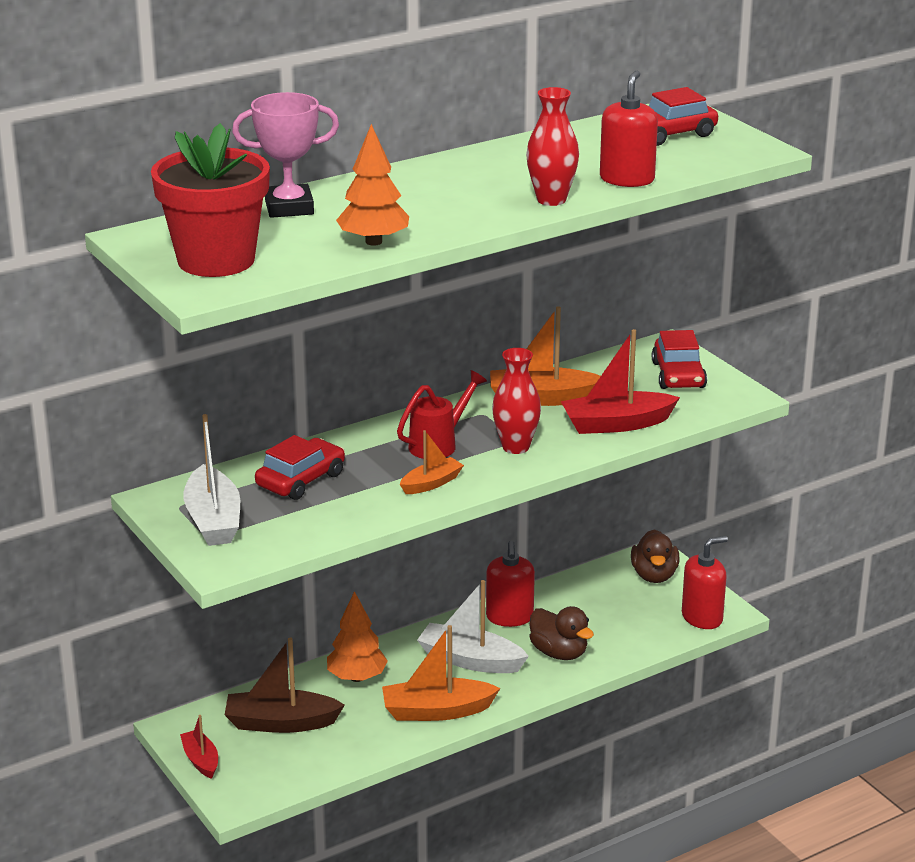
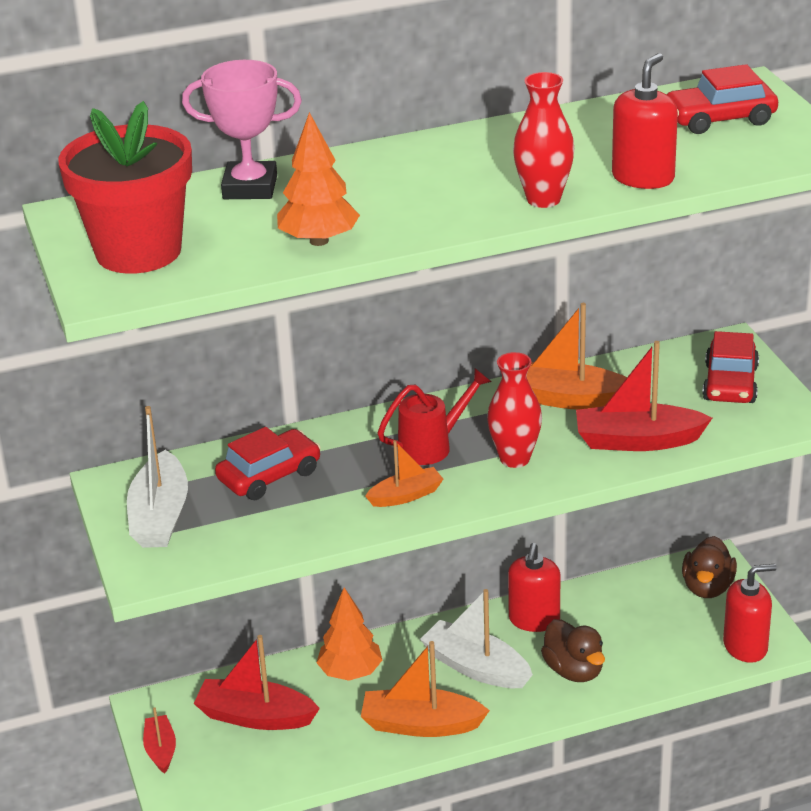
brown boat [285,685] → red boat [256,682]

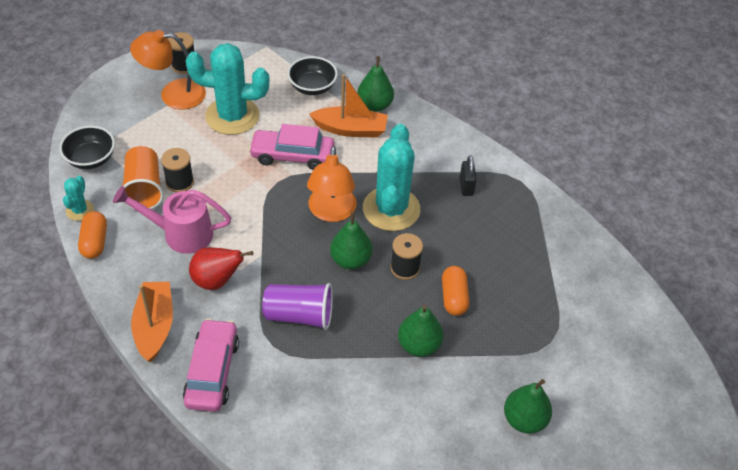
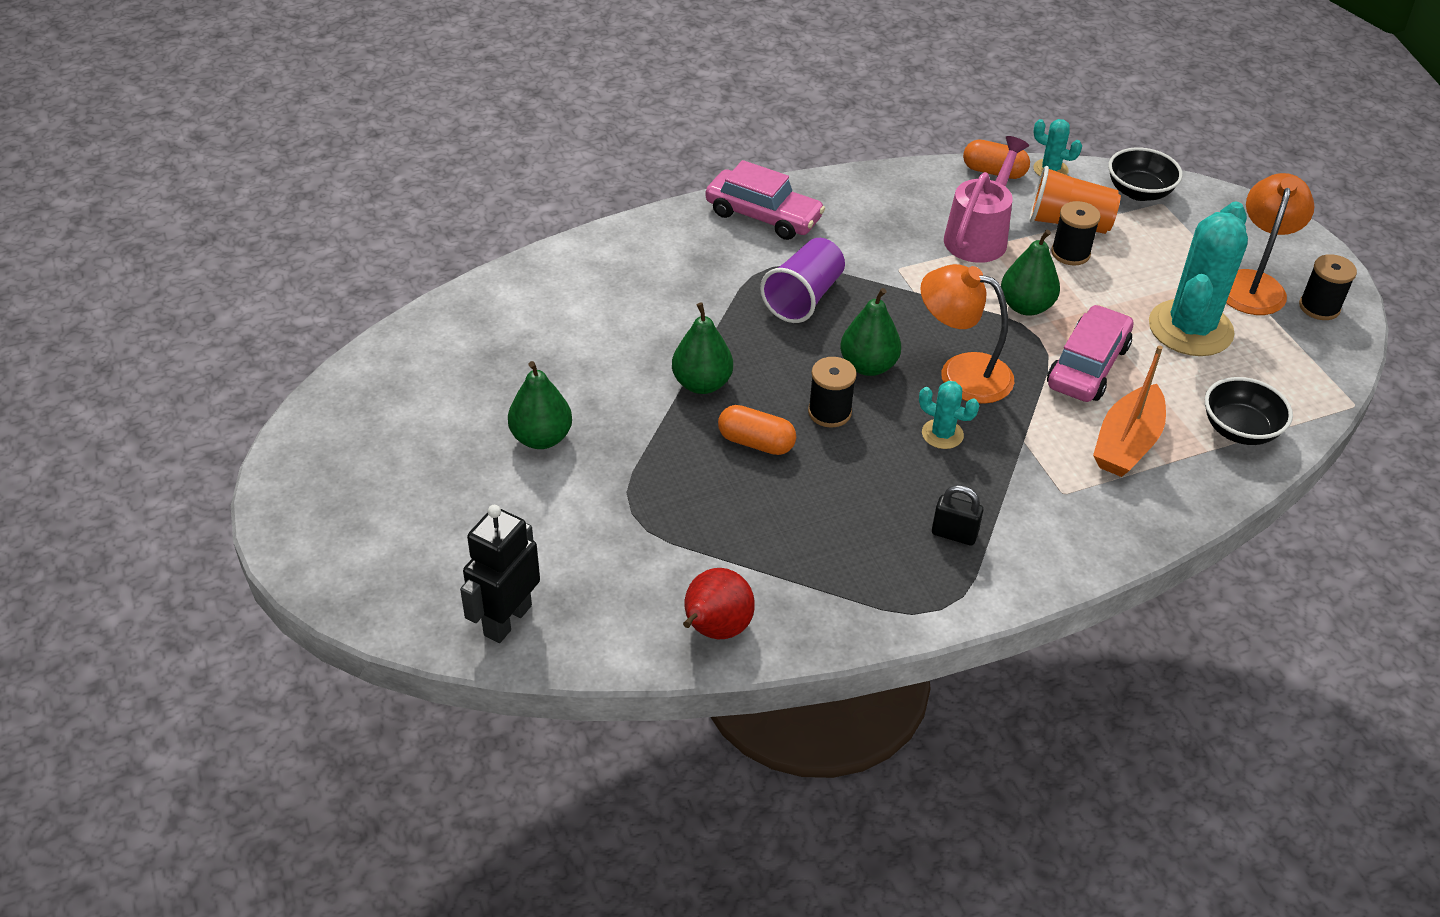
orange boat [152,322] → -
red pear [221,268] → red pear [719,603], move
green pear [375,84] → green pear [1030,273], move
turquoise cactus [391,177] → turquoise cactus [949,415], x0.46
- → black robot [500,574]

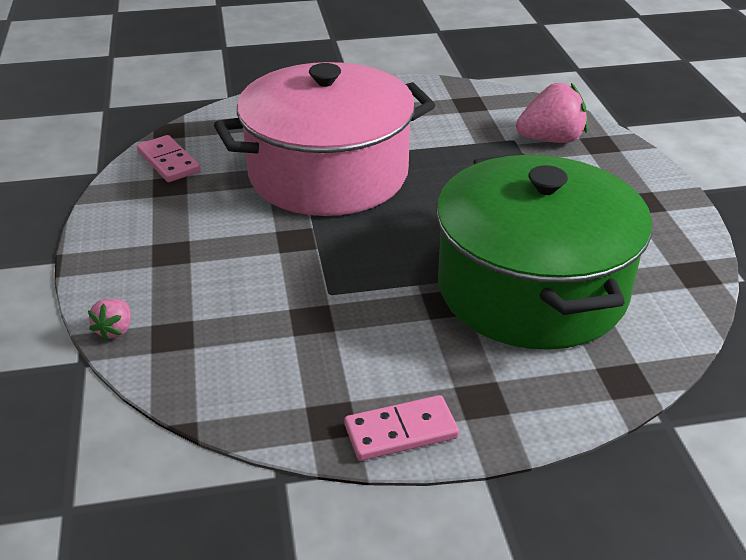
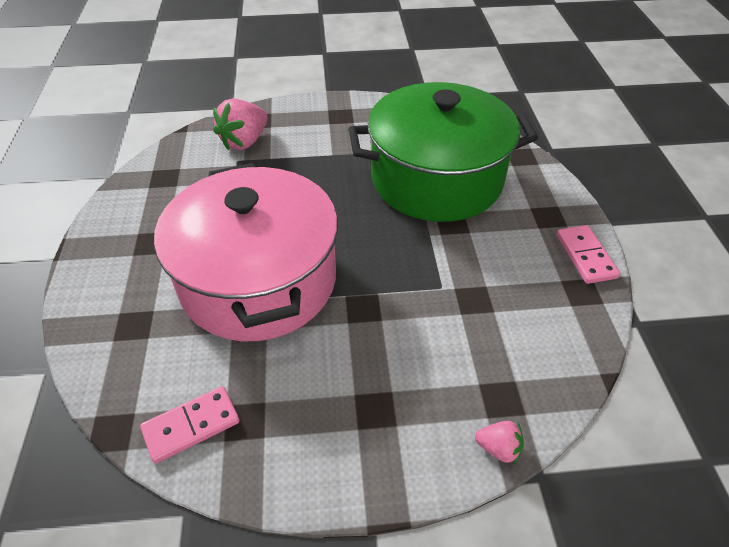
pink strawberry [552,113] → pink strawberry [240,124], 135 degrees counterclockwise

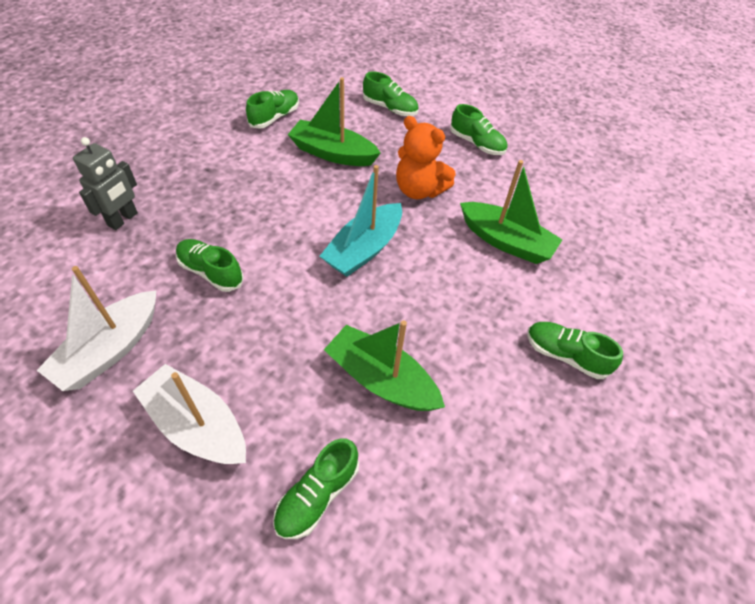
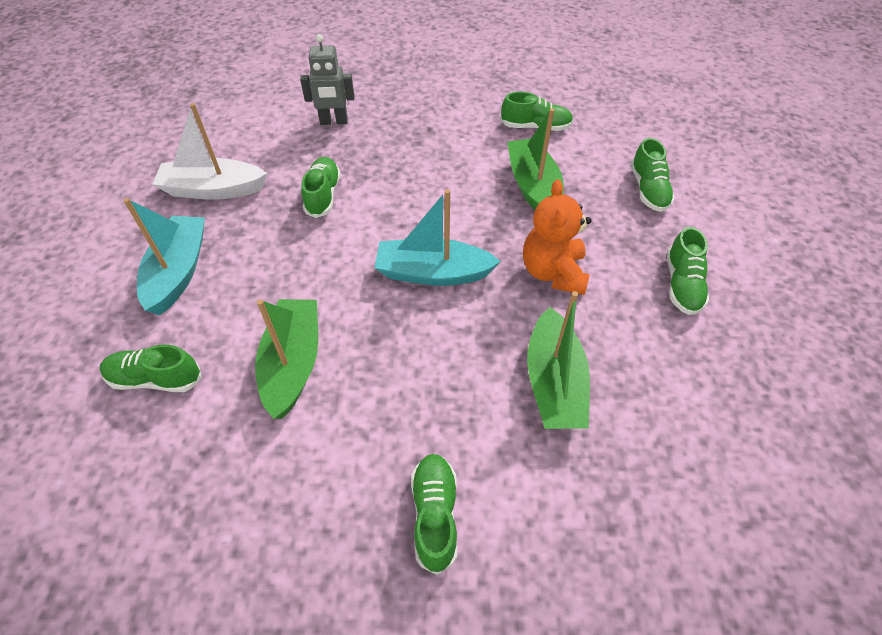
white boat [189,414] → turquoise boat [164,256]

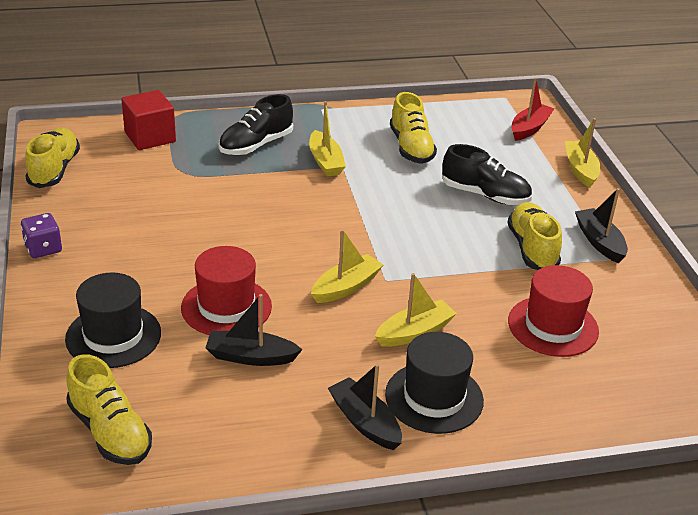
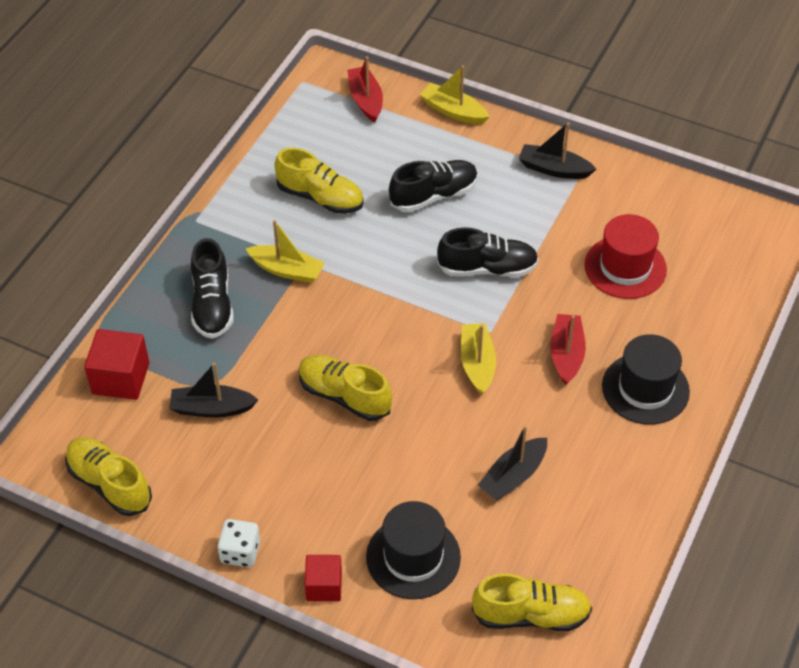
purple dice [41,235] → white dice [238,543]
red hat [226,290] → -
black boat [365,407] → black boat [213,390], move
yellow boat [416,310] → red boat [568,349]
yellow shoe [534,236] → yellow shoe [345,388], move
- → red cube [323,578]
- → black shoe [488,252]

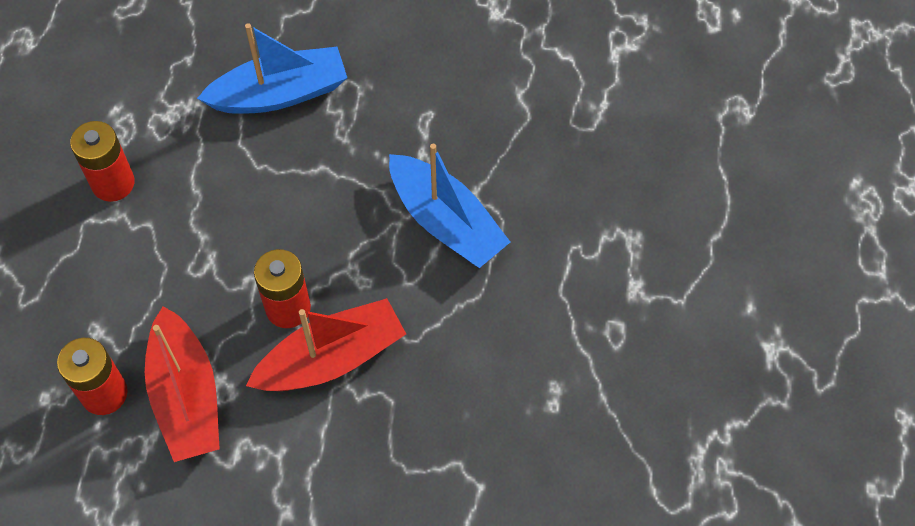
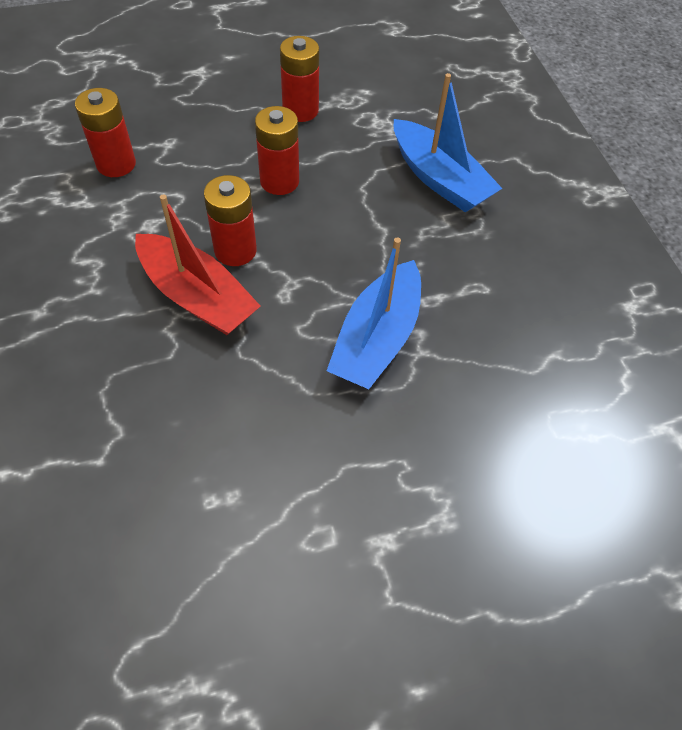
red boat [182,384] → -
- → red battery [277,150]

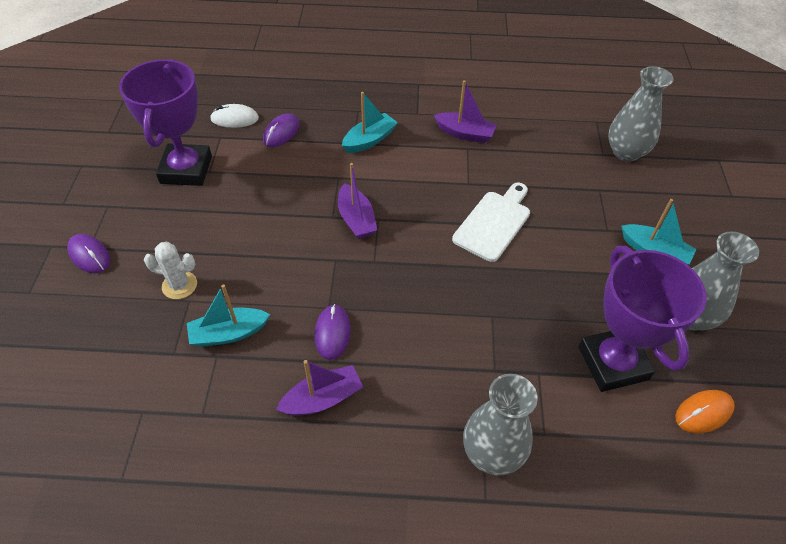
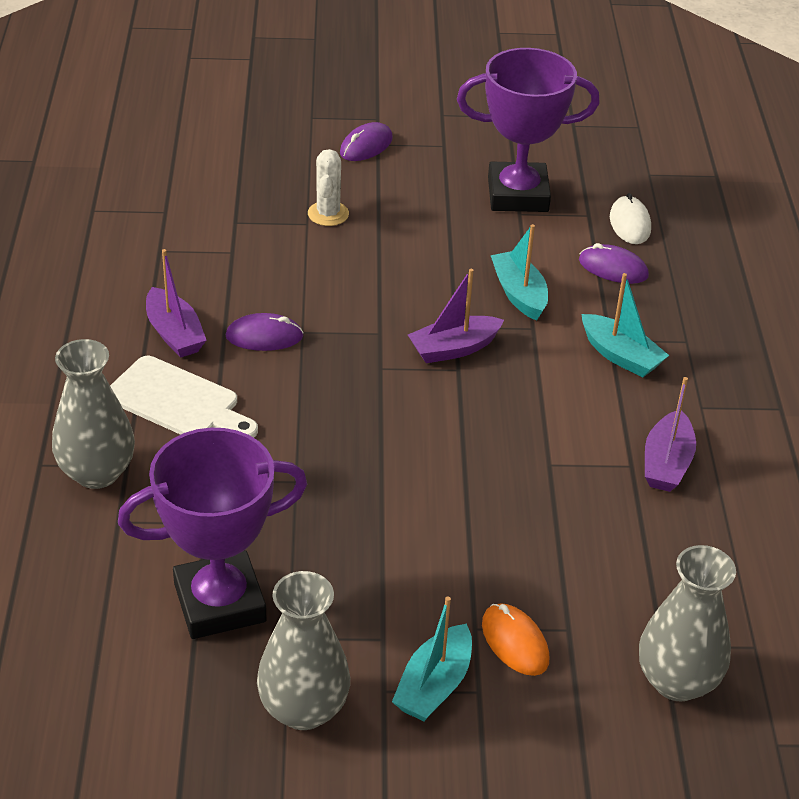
turquoise boat [228,315] → turquoise boat [519,272], move
white cutting board [491,222] → white cutting board [184,397], move
orange mouse [705,411] → orange mouse [516,639], move

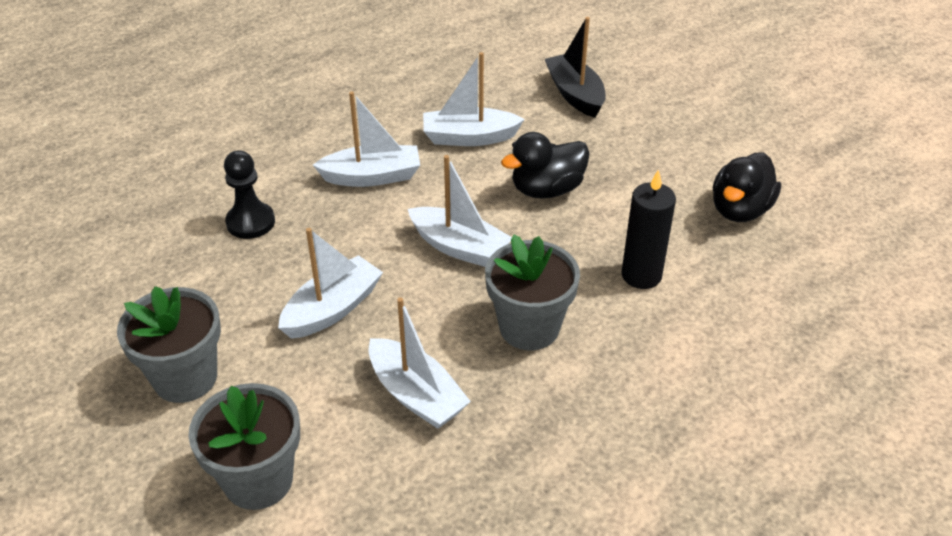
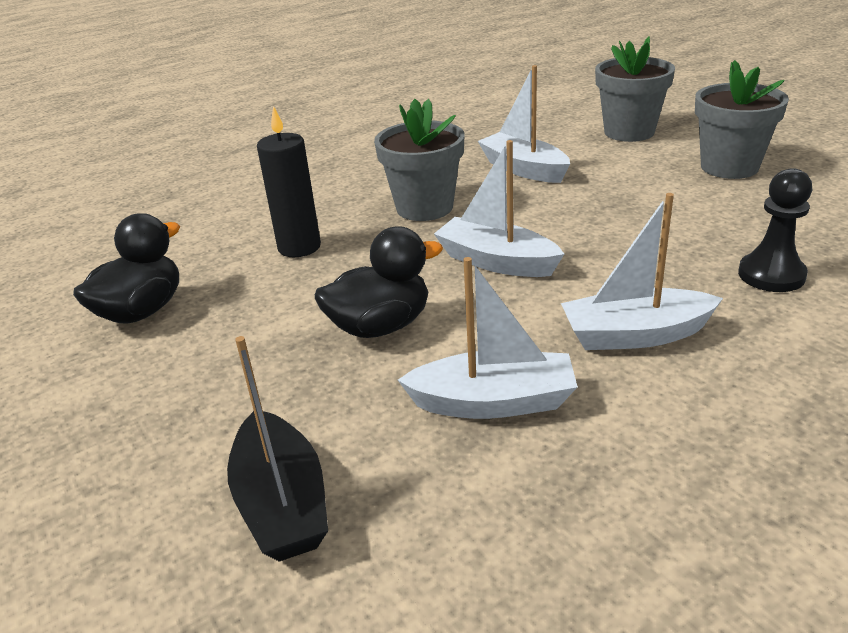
white boat [330,283] → -

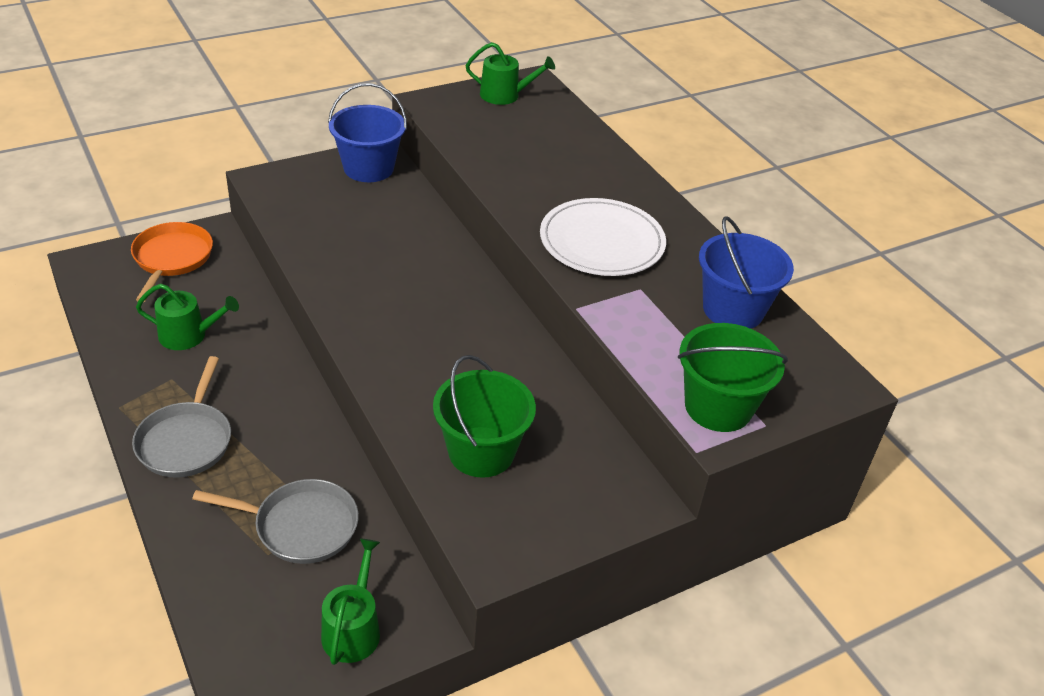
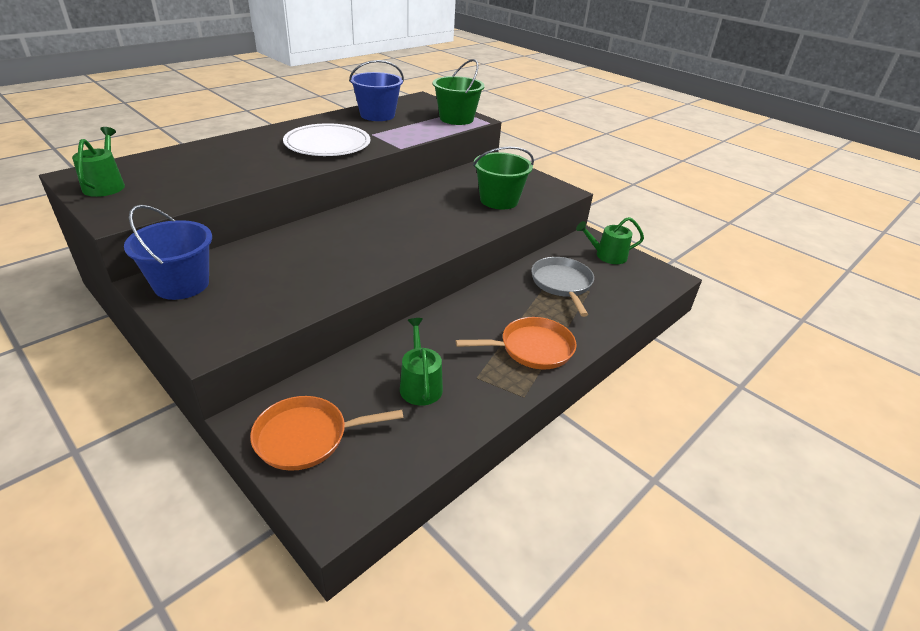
grey pan [181,417] → orange pan [516,343]

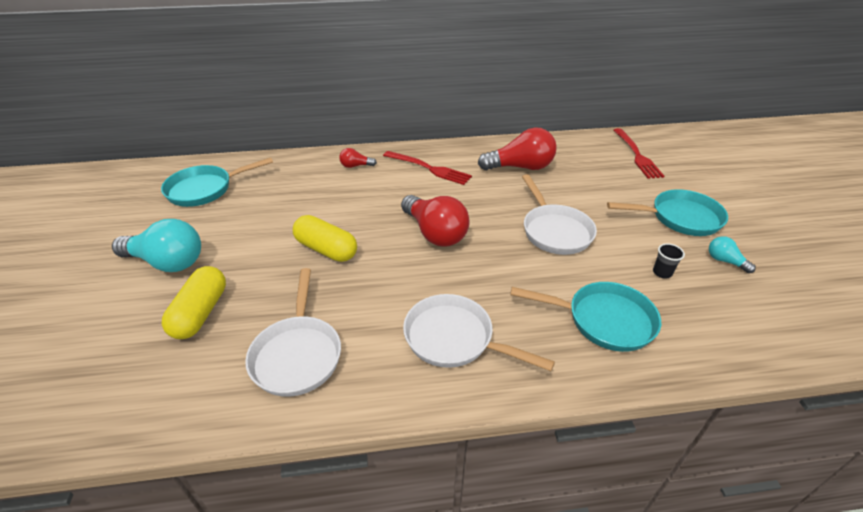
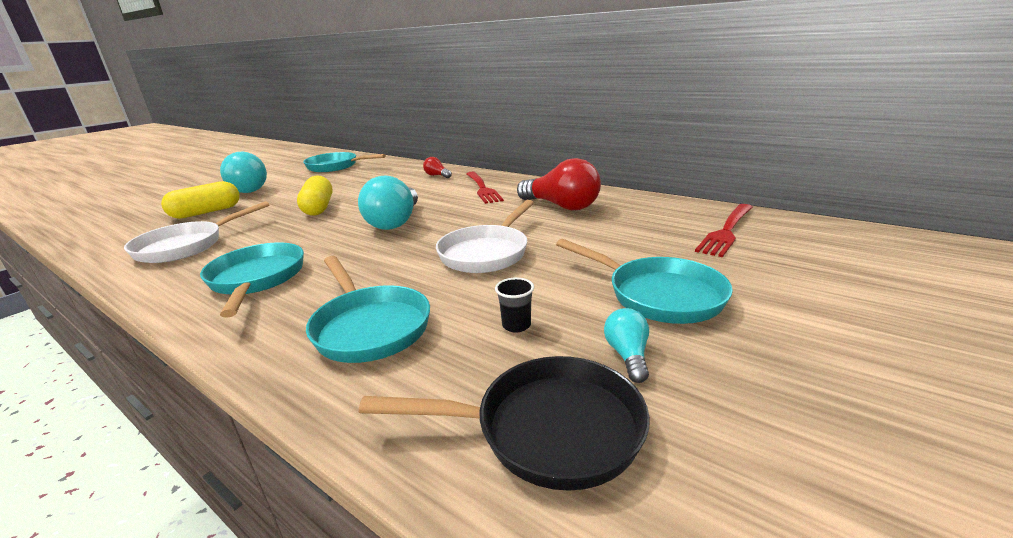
red light bulb [435,221] → turquoise light bulb [388,202]
white pan [479,332] → turquoise pan [252,280]
- → black pan [504,423]

